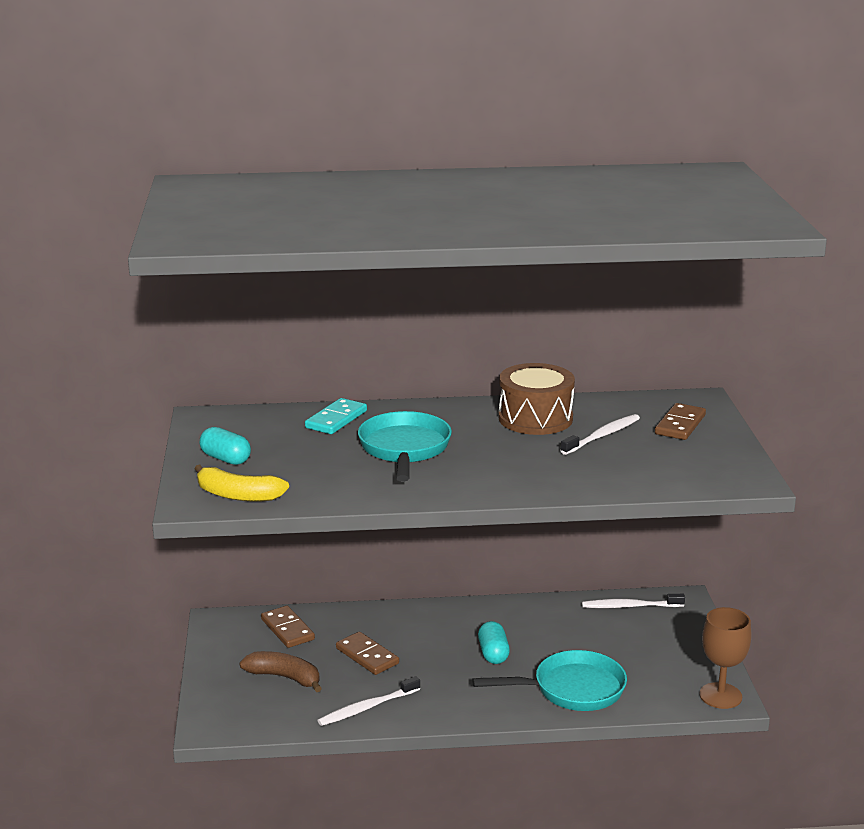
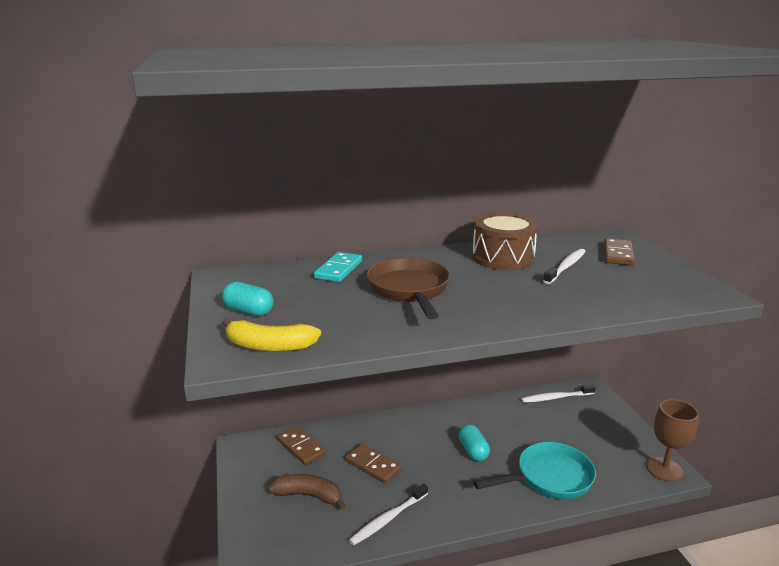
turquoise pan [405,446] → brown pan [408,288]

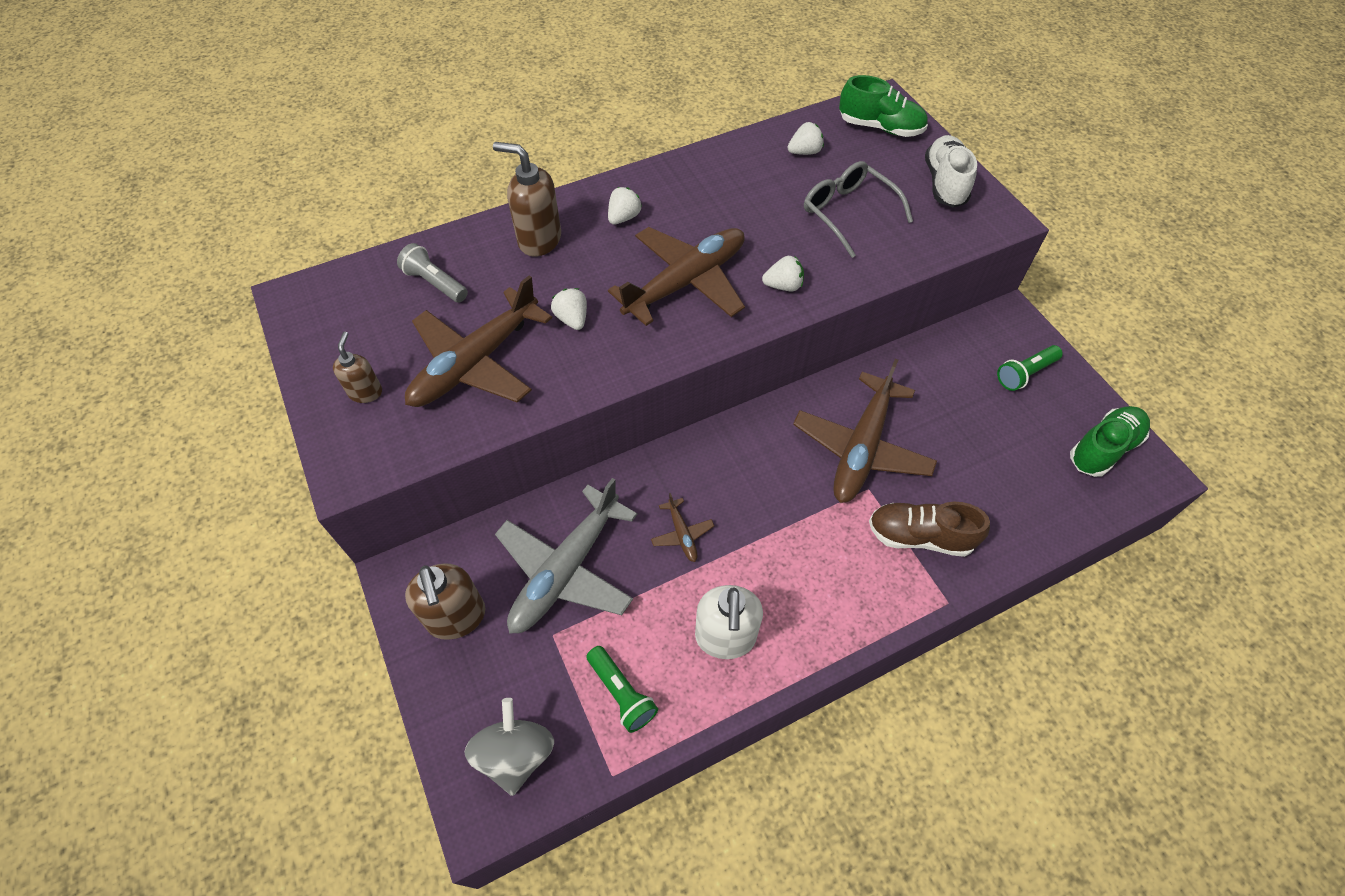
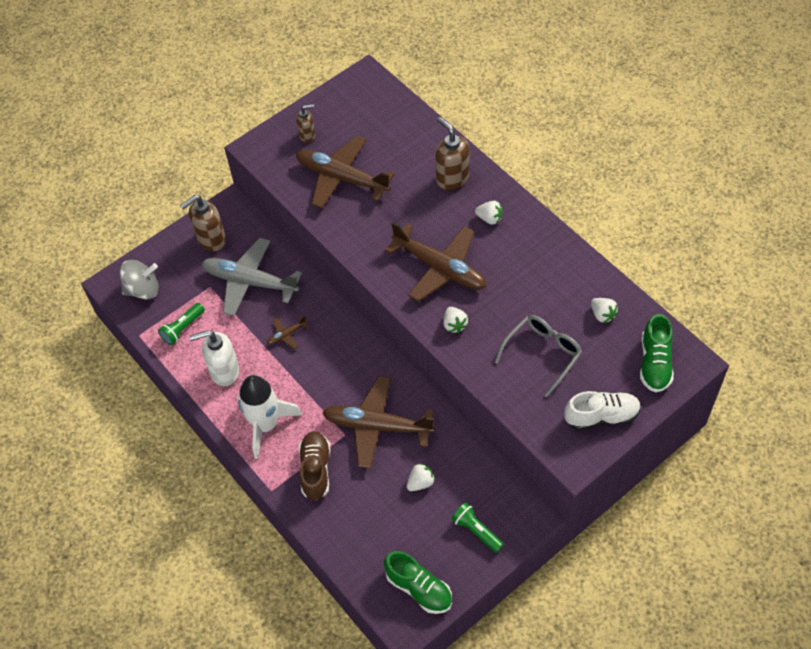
grey flashlight [432,273] → -
brown soap dispenser [527,199] → brown soap dispenser [452,153], 45 degrees counterclockwise
white strawberry [569,309] → white strawberry [421,477], move
- → white rocket [270,417]

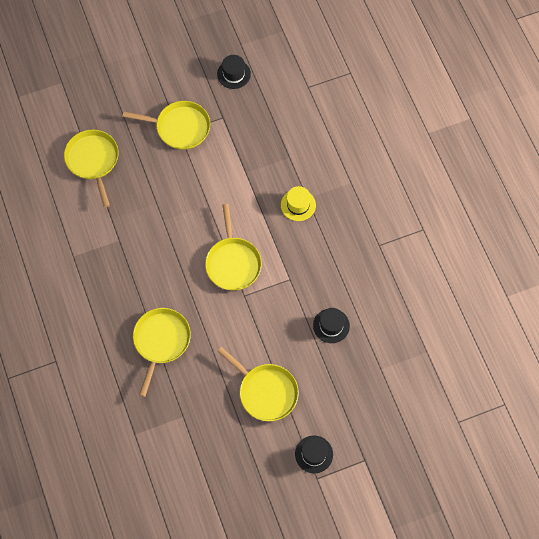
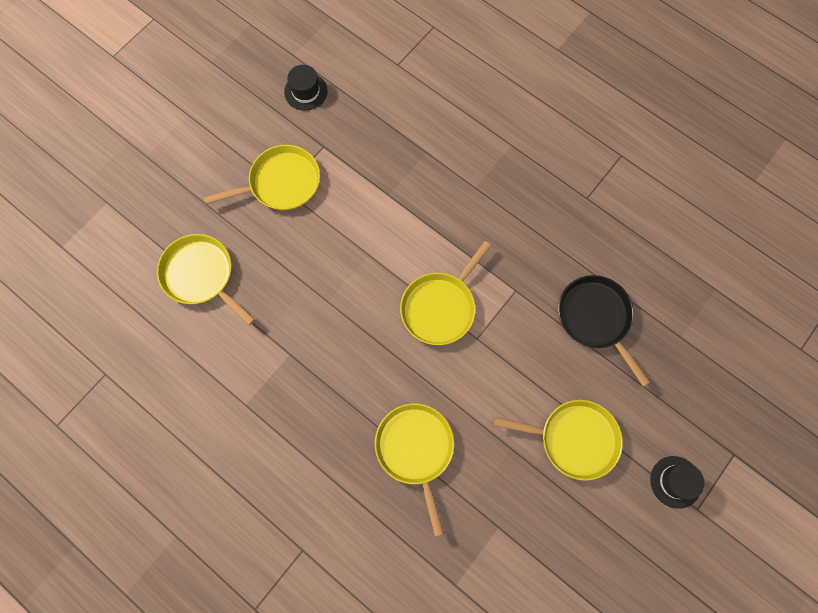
yellow pan [233,247] → yellow pan [445,293], 75 degrees clockwise
yellow hat [298,203] → -
black hat [331,325] → black pan [604,330]

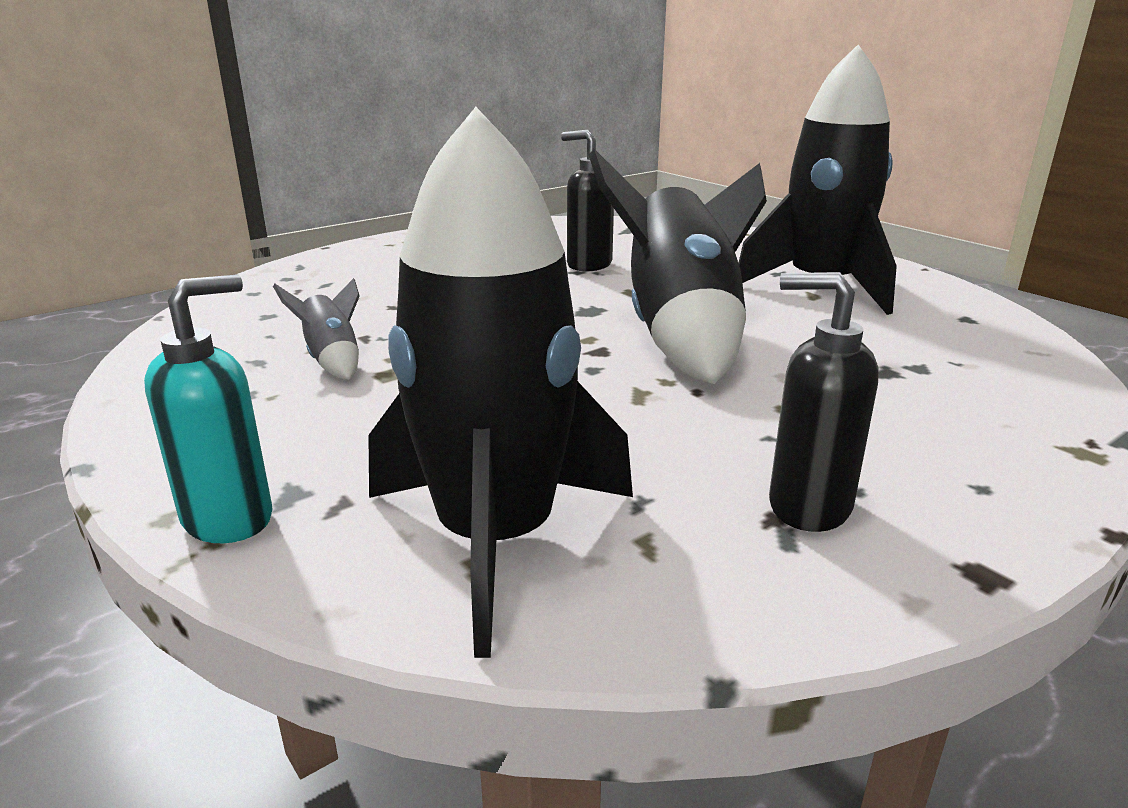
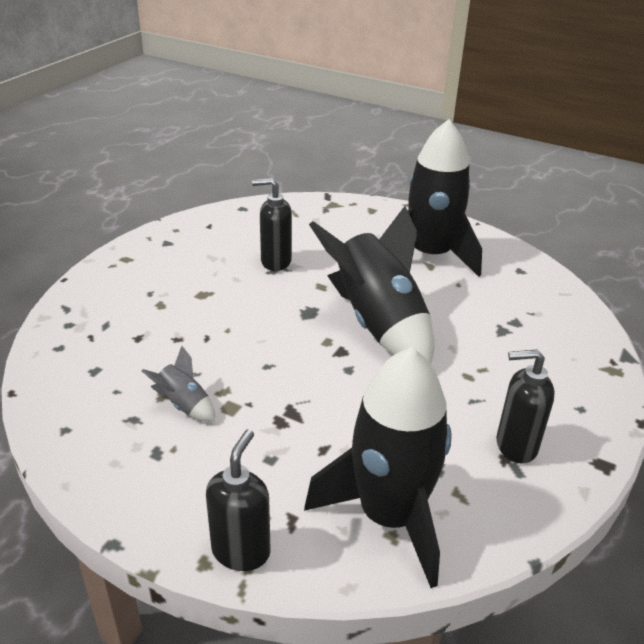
turquoise soap dispenser [208,408] → black soap dispenser [238,500]

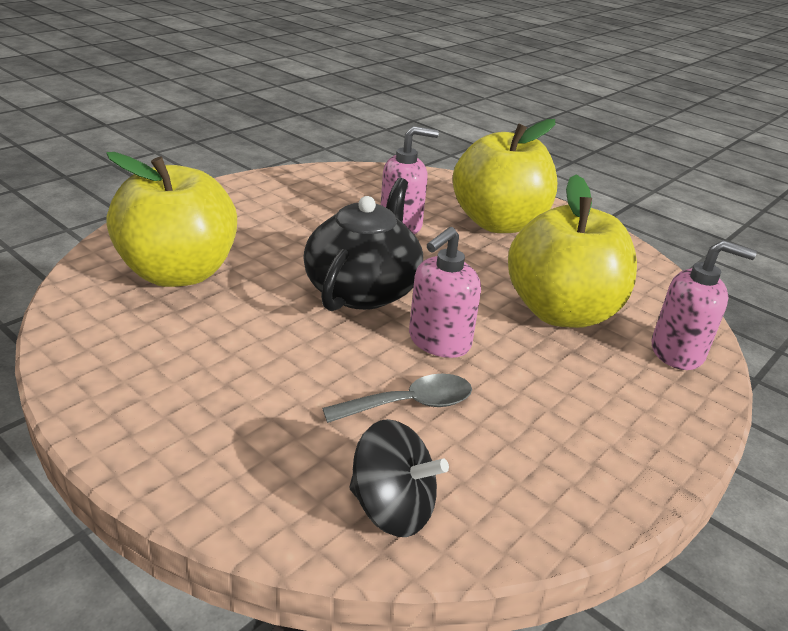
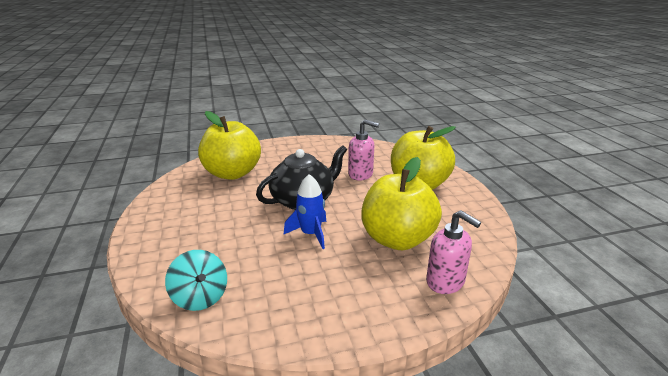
grey spoon [397,398] → -
black spinning top [399,478] → turquoise spinning top [196,280]
pink soap dispenser [445,292] → blue rocket [305,211]

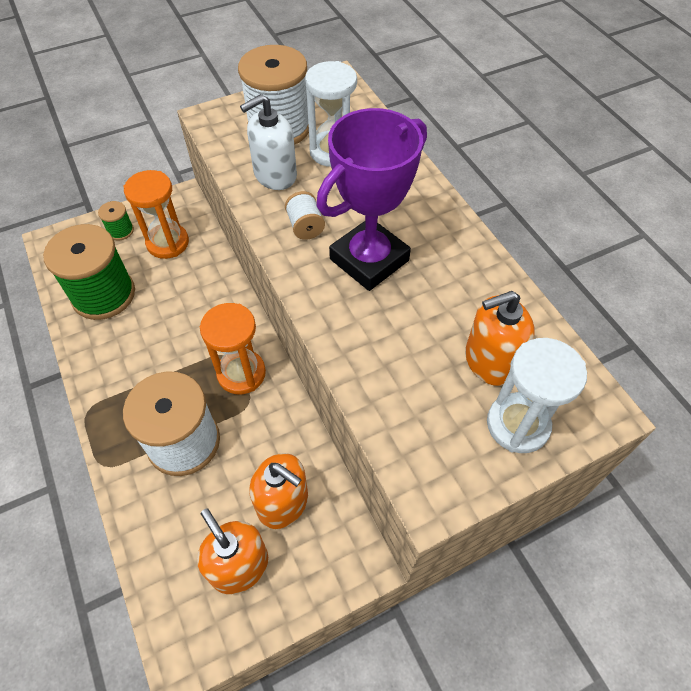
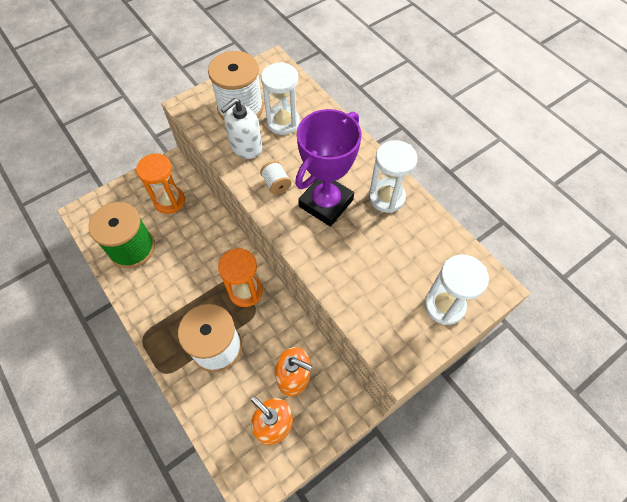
green spool [116,220] → -
orange soap dispenser [500,338] → -
- → white hourglass [393,176]

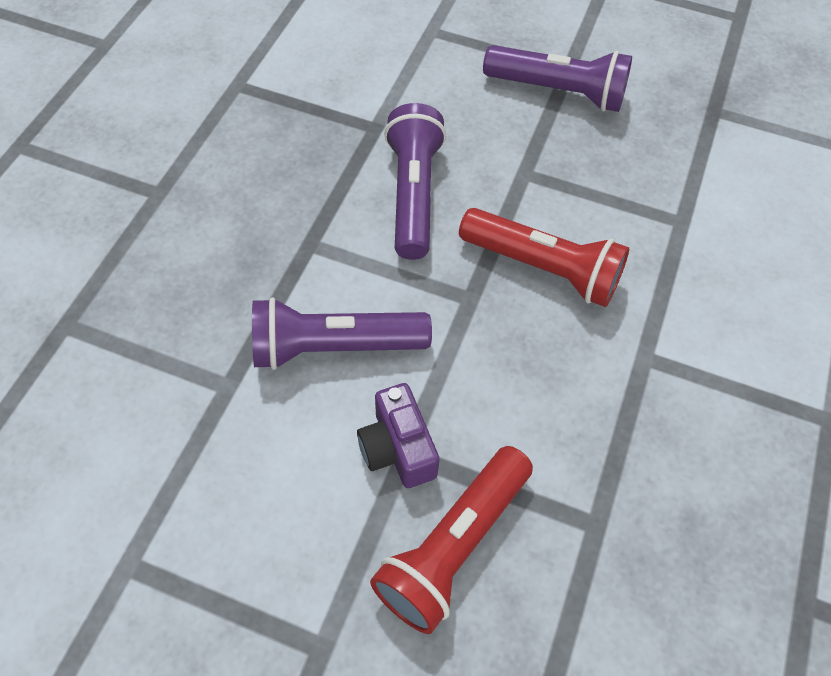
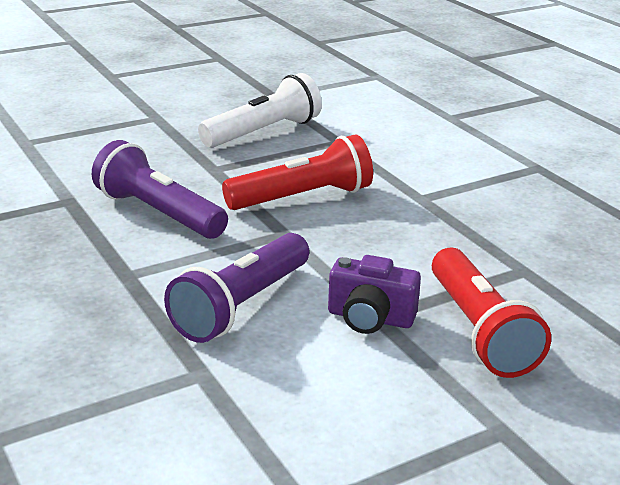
purple flashlight [557,78] → -
- → white flashlight [260,110]

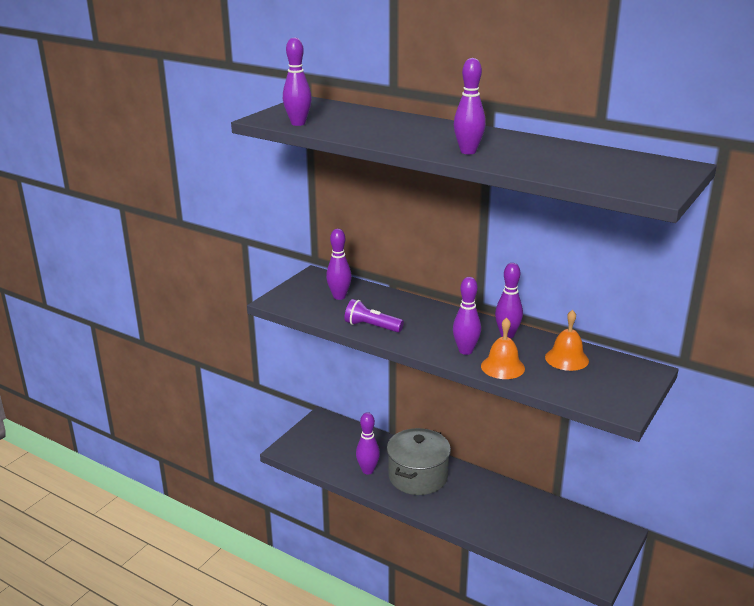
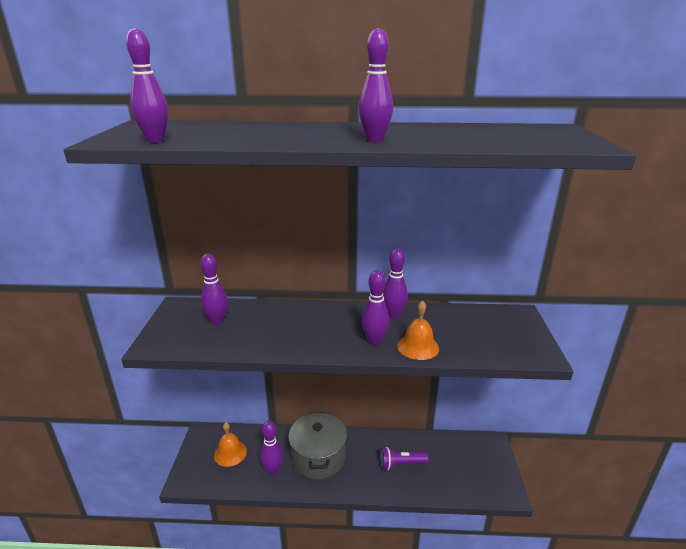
purple flashlight [374,315] → purple flashlight [403,458], move
orange bell [567,340] → orange bell [230,444], move

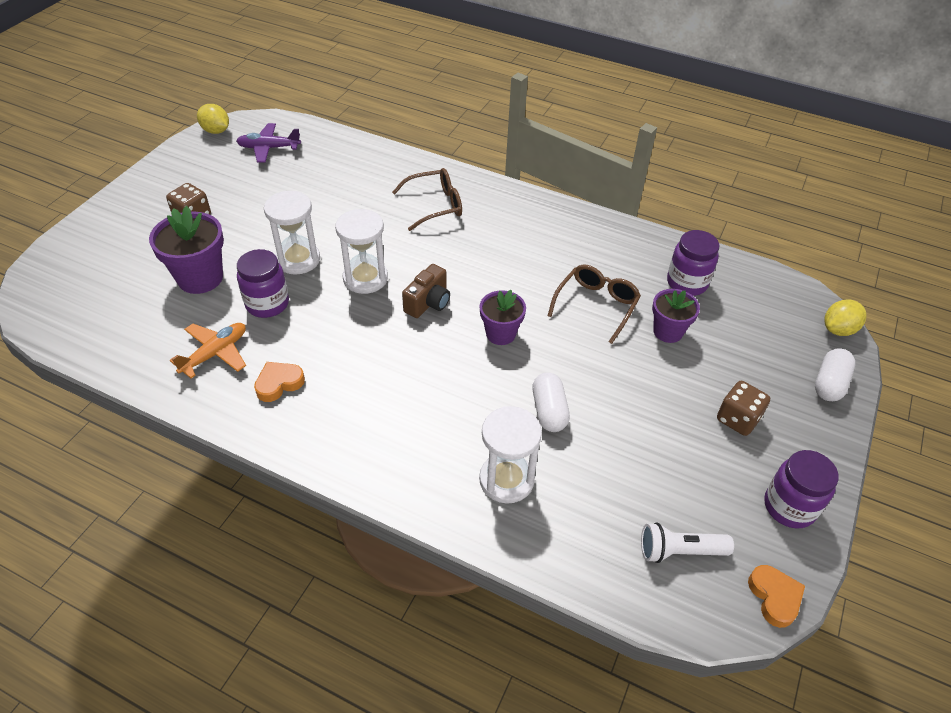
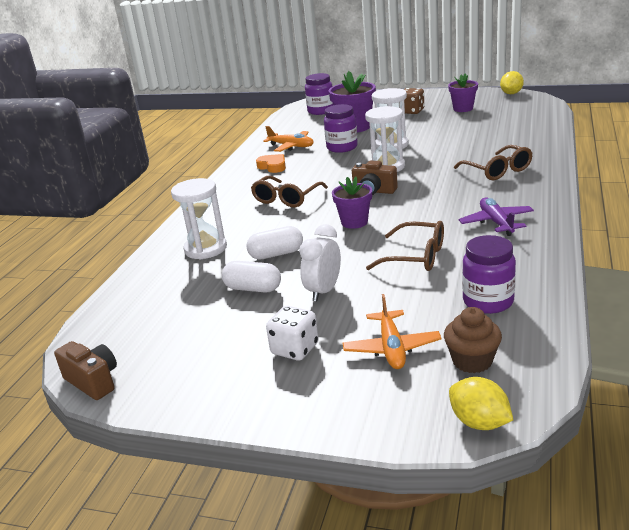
purple plane [268,143] → purple plane [496,216], move
white flashlight [687,542] → -
purple flower pot [676,316] → purple flower pot [463,92], move
brown dice [743,408] → white dice [292,333]
orange heart [776,596] → brown camera [85,370]
purple jar [801,489] → purple jar [319,94], move
white capsule [835,374] → white capsule [251,277], move
- → brown glasses [289,191]
- → white clock [320,262]
- → orange plane [392,331]
- → brown cupcake [473,340]

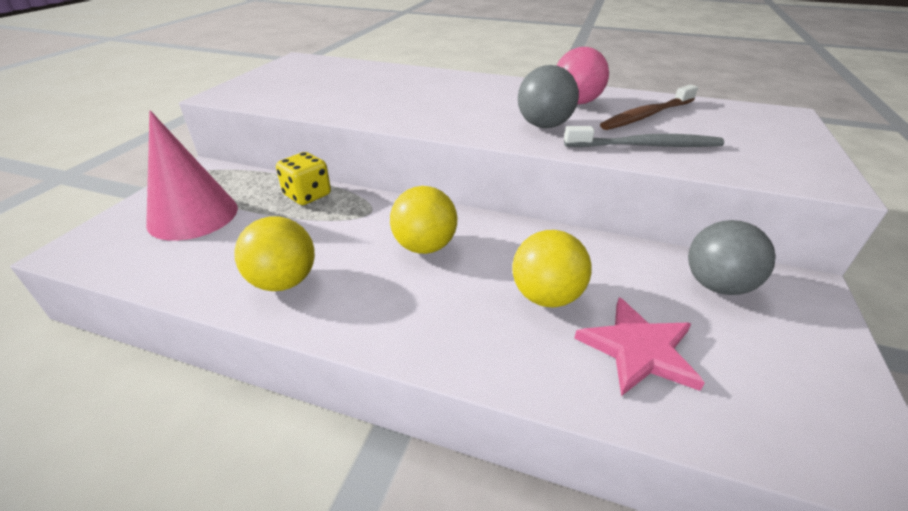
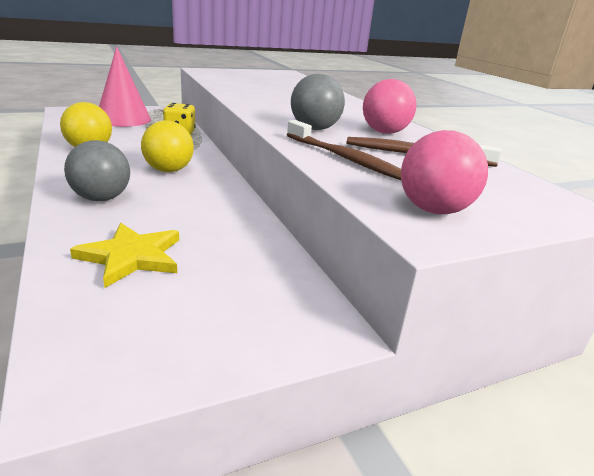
yellow ball [552,268] → -
grey toothbrush [644,136] → brown toothbrush [344,150]
pink star [639,346] → yellow star [124,255]
grey ball [732,257] → grey ball [97,170], move
- → pink ball [444,172]

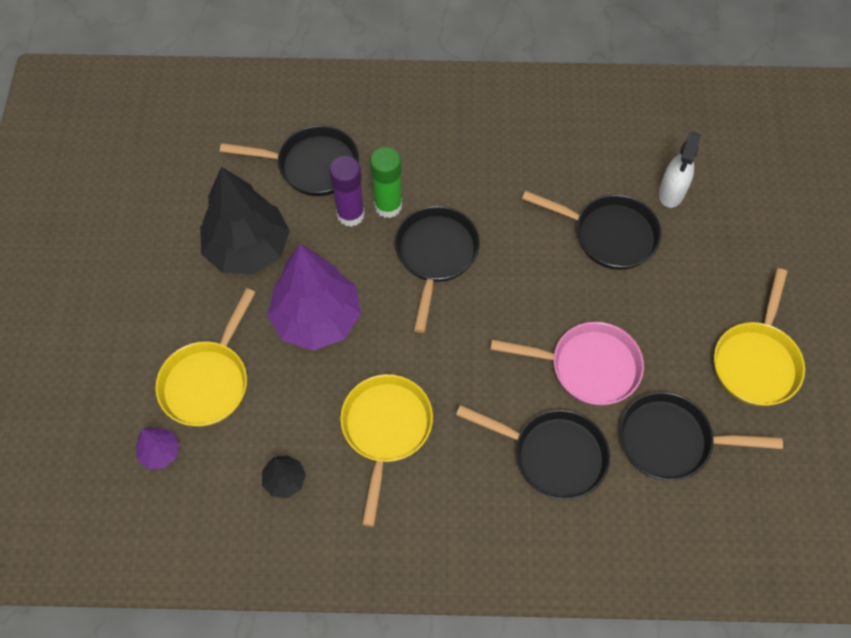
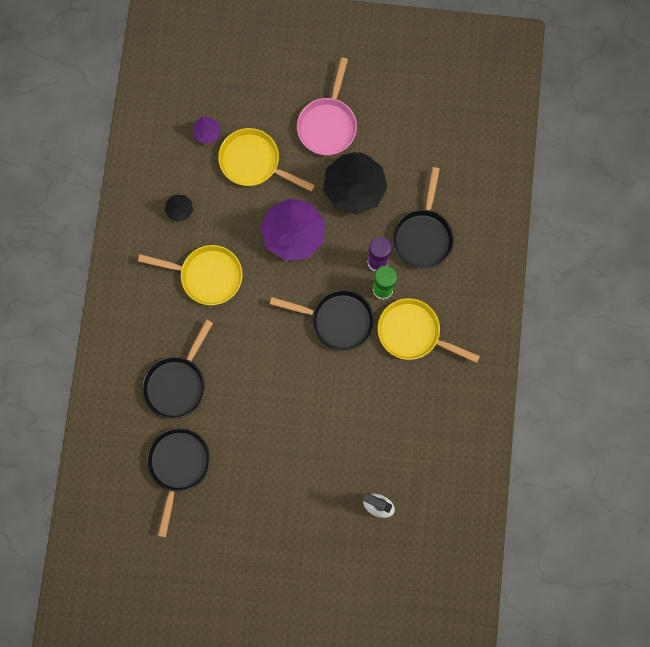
pink pan [567,364] → pink pan [327,106], move
black pan [591,230] → -
yellow pan [759,337] → yellow pan [429,330], move

